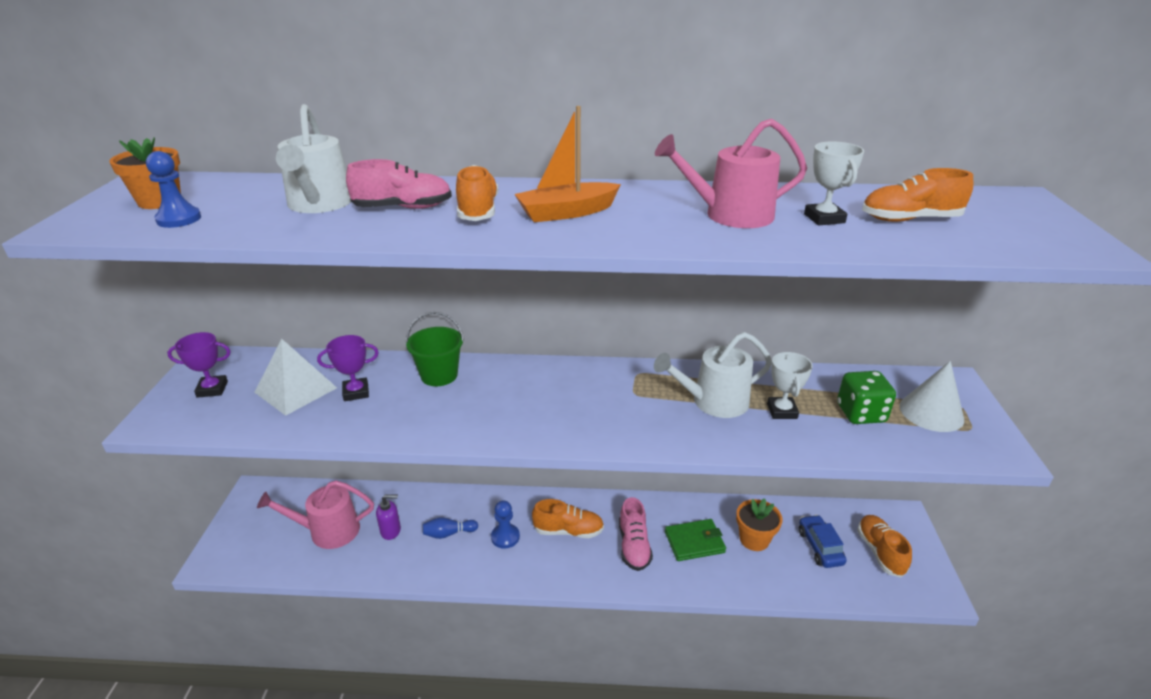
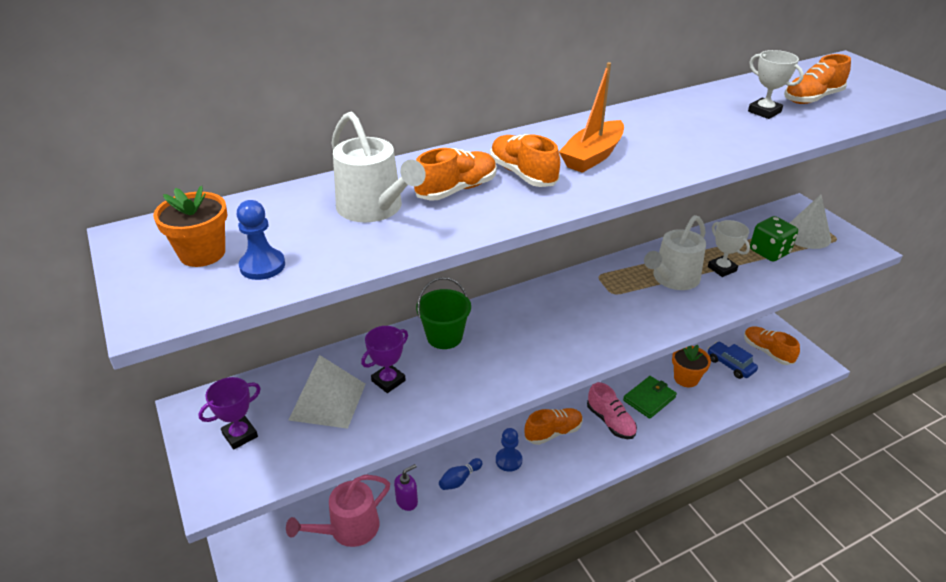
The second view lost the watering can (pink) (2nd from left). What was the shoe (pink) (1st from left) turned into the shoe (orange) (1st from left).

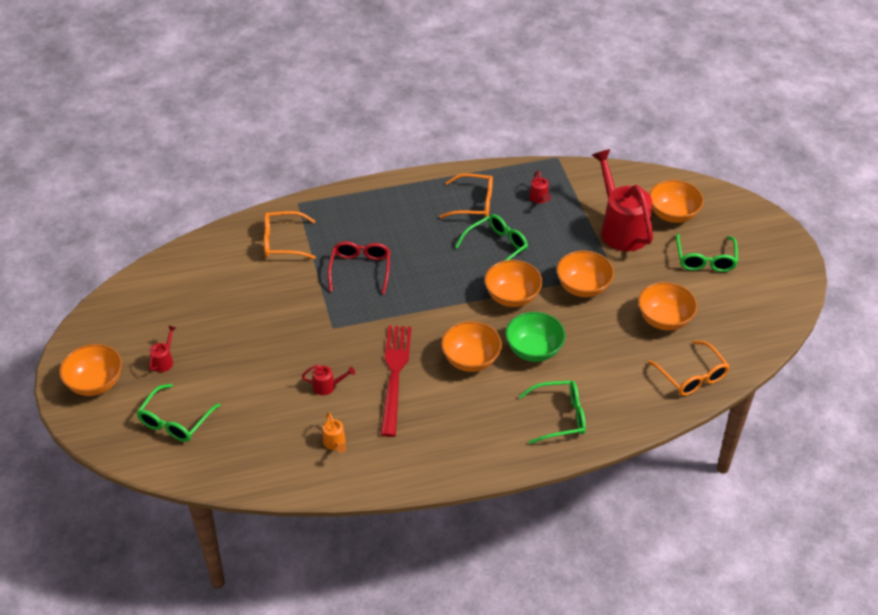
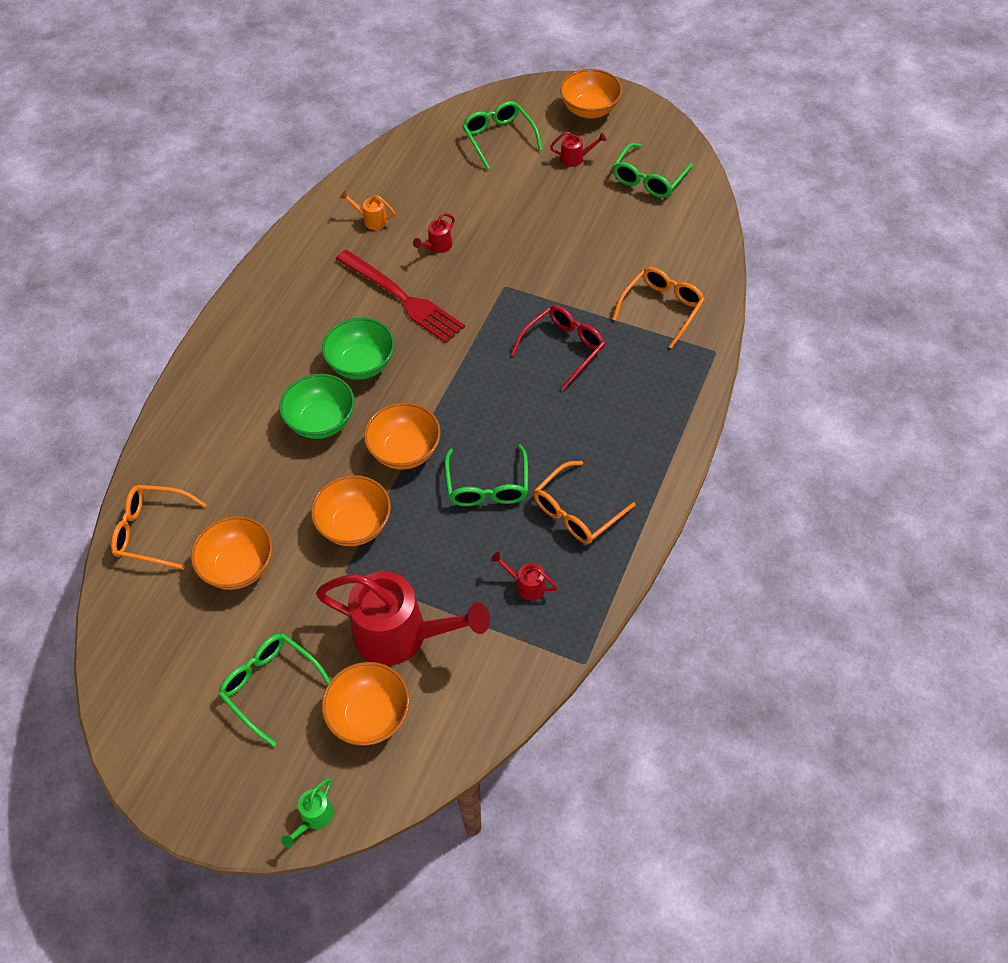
The glasses (red) ended up facing another way, 90 degrees counterclockwise from before. What was the bowl (orange) (2nd from left) turned into the bowl (green) (2nd from left). The watering can (red) (1st from left in the first image) ended up facing another way, 60 degrees counterclockwise from before. The glasses (green) (3rd from left in the first image) ended up elsewhere. The second view gained the watering can (green).

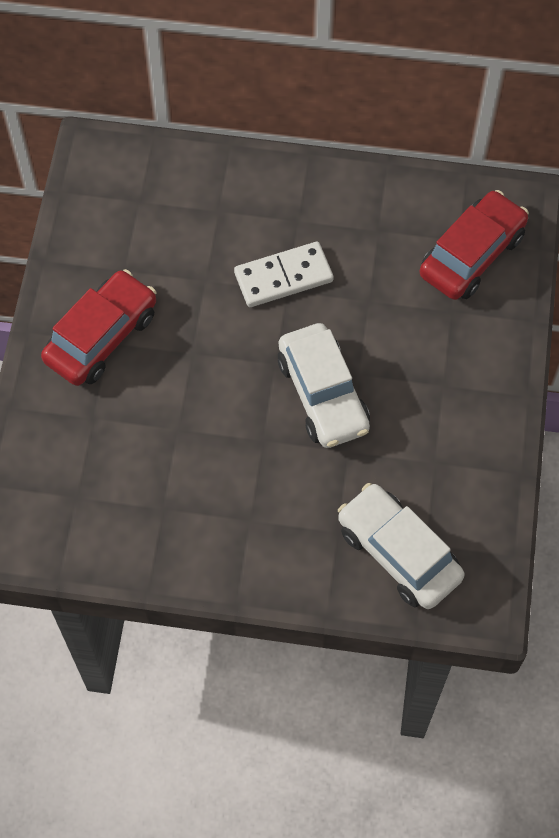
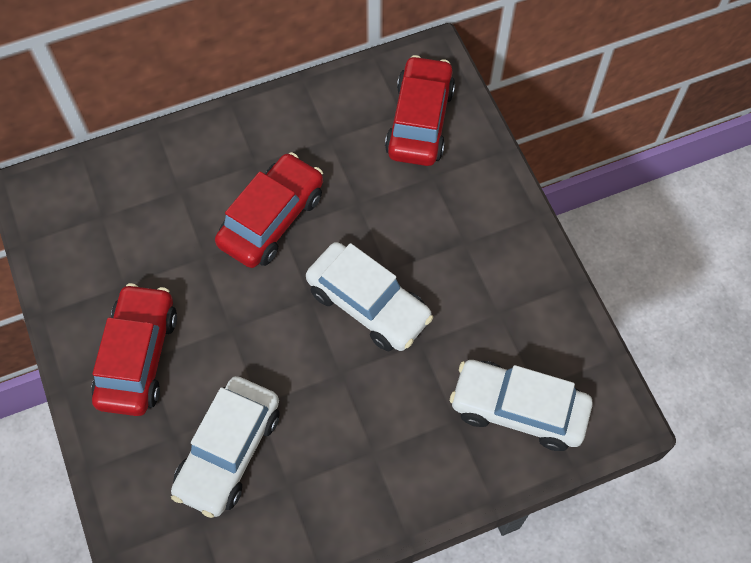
Where the domino (white) stood, the car (red) (2nd from left) came to stand. The second view gained the car (white) (1st from left).

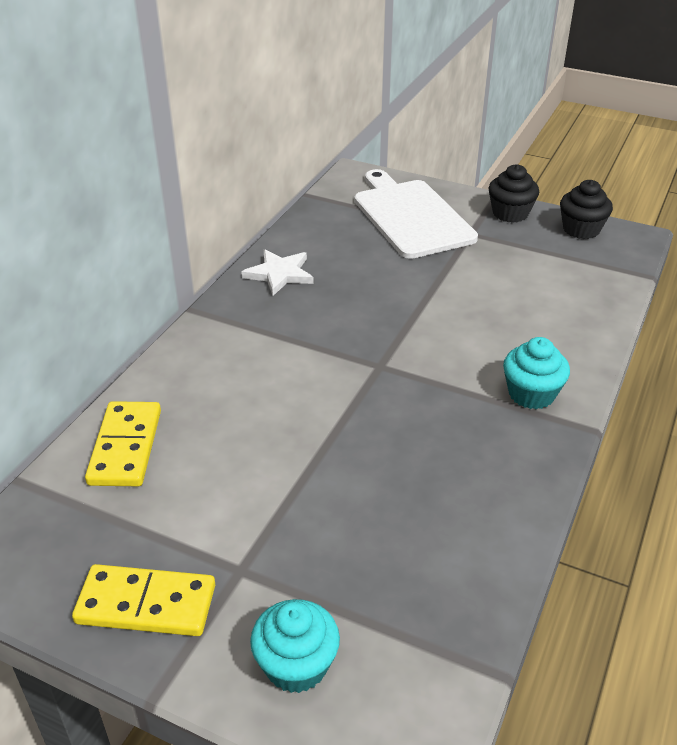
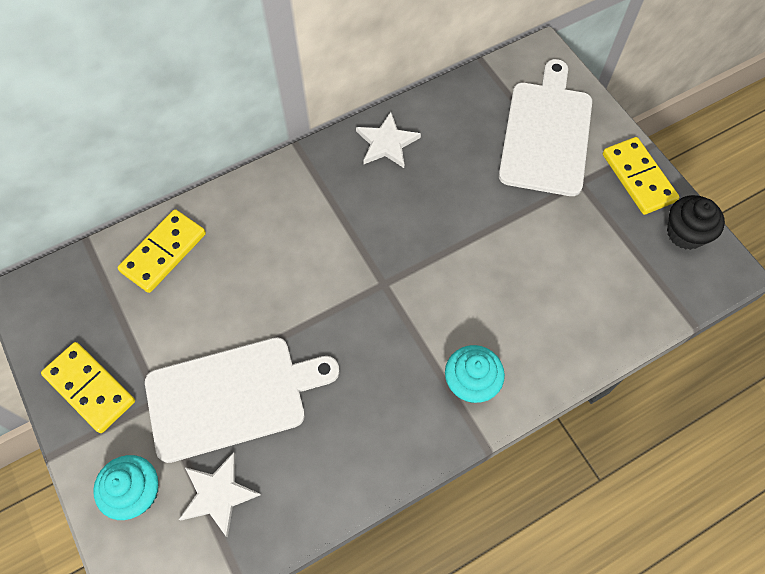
Where the cupcake (black) (1st from left) stood, the domino (yellow) (3rd from left) came to stand. The second view gained the cutting board (white) (1st from left). The second view gained the star (white) (1st from left).

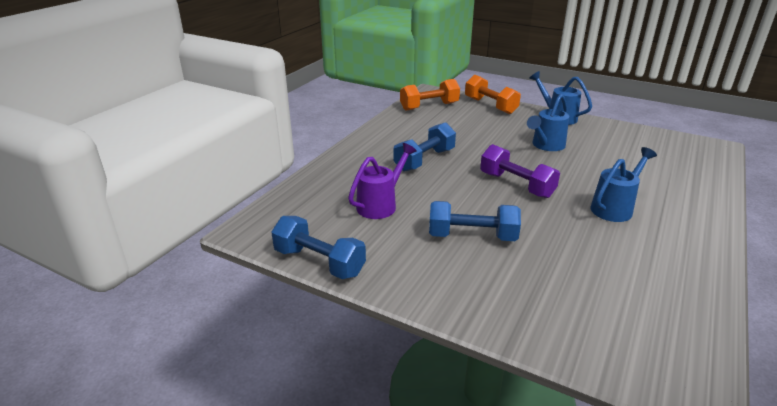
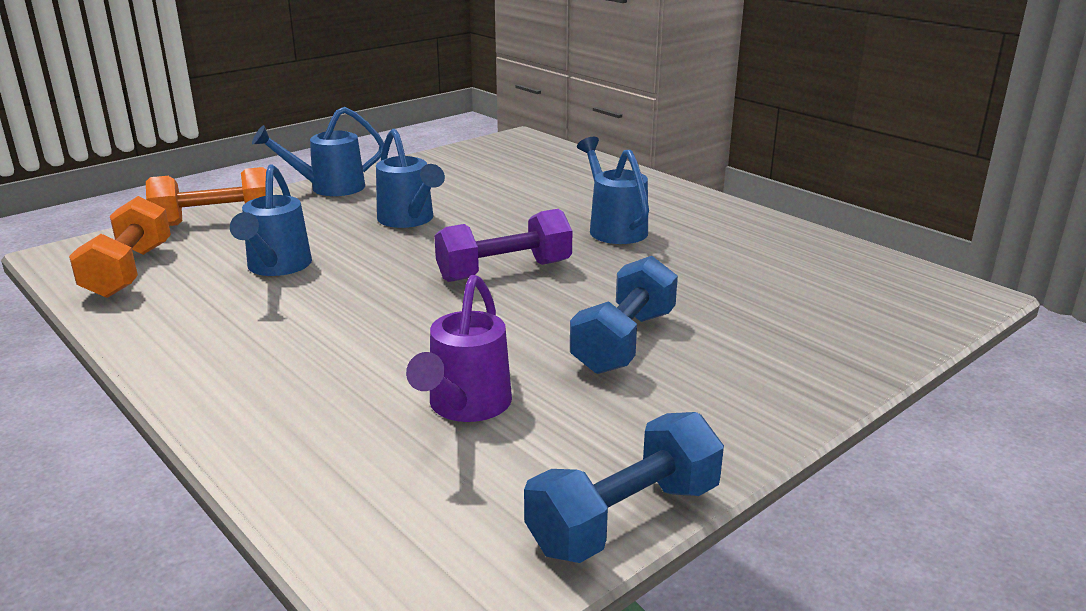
The second view lost the dumbbell (blue) (2nd from left). The watering can (purple) ended up facing another way, 135 degrees counterclockwise from before. The second view gained the watering can (blue) (1st from left).

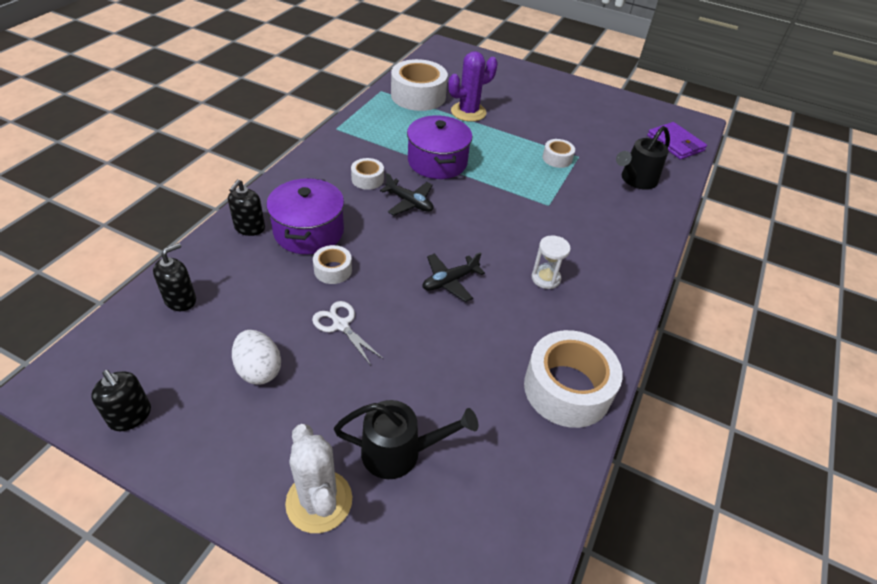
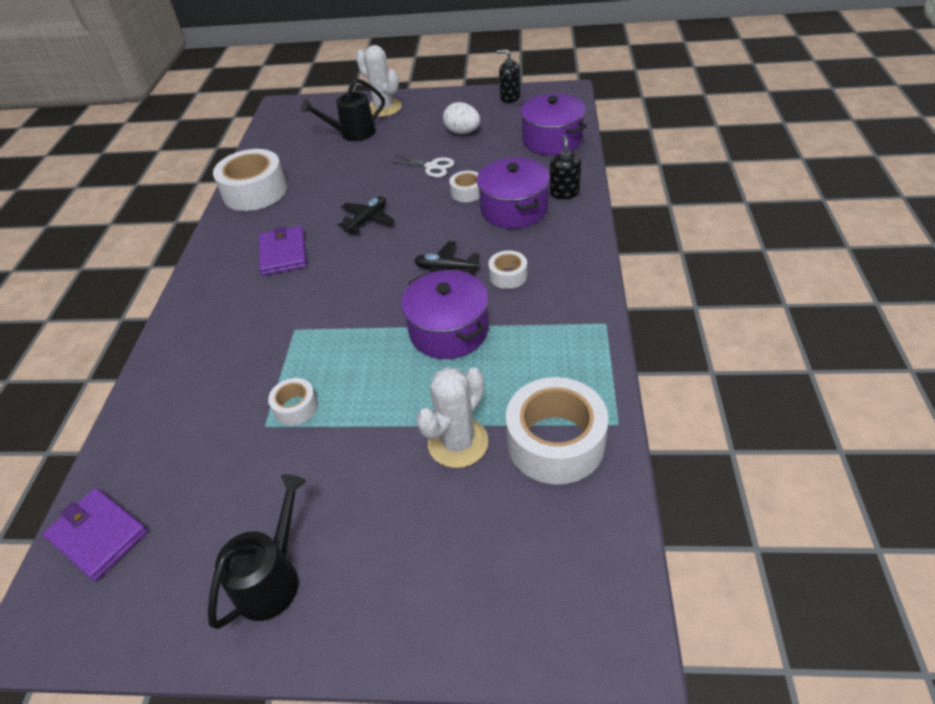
What was the cactus (purple) turned into the cactus (white) (2nd from left). The watering can (black) (2nd from left in the first image) ended up elsewhere. Where the hourglass (white) stood, the wallet (purple) (2nd from left) came to stand. Where the soap dispenser (black) (2nd from left) stood, the pot (purple) (3rd from left) came to stand.

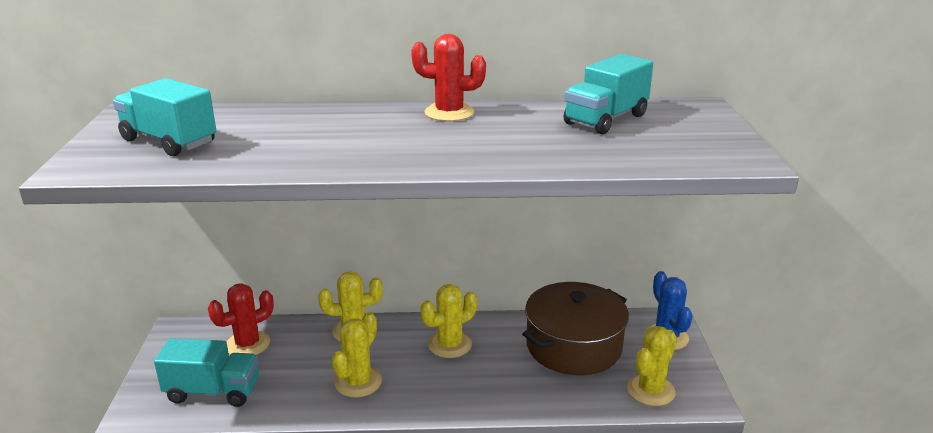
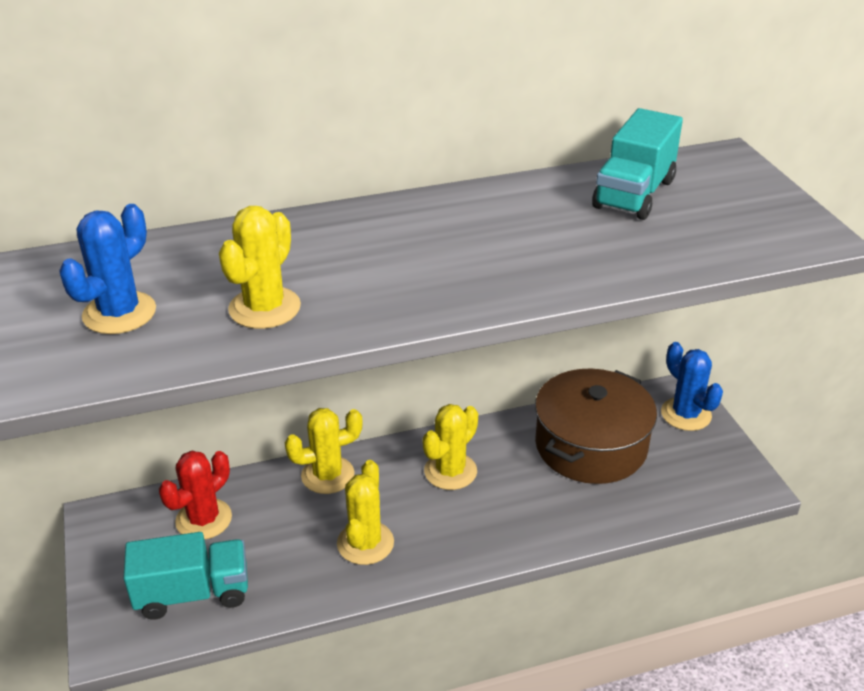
The second view lost the cactus (red) (2nd from left). Where the truck (turquoise) (1st from left) stood, the cactus (blue) (1st from left) came to stand. The cactus (yellow) (4th from left in the first image) ended up elsewhere.

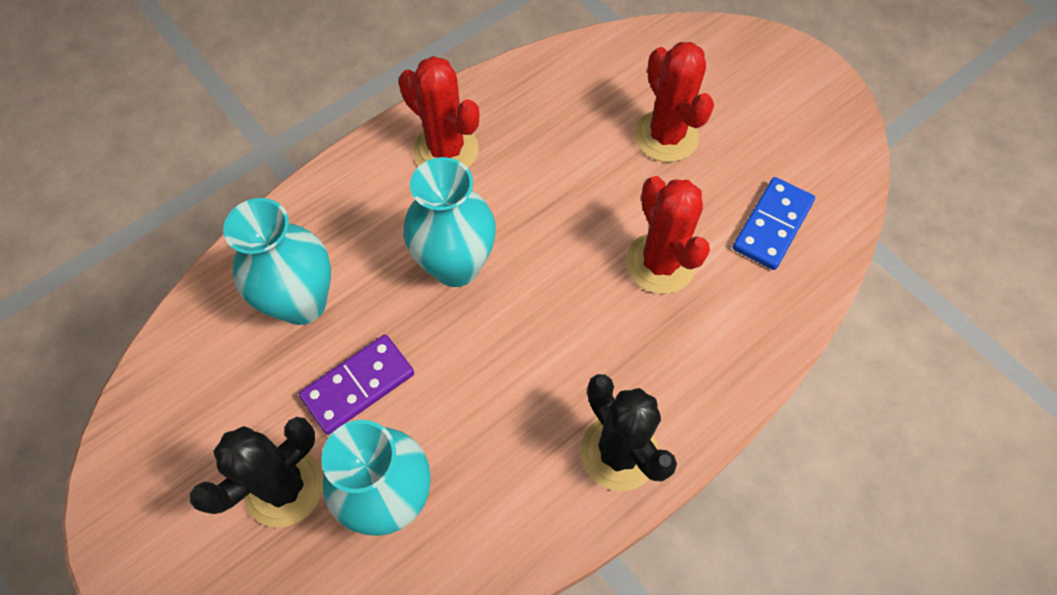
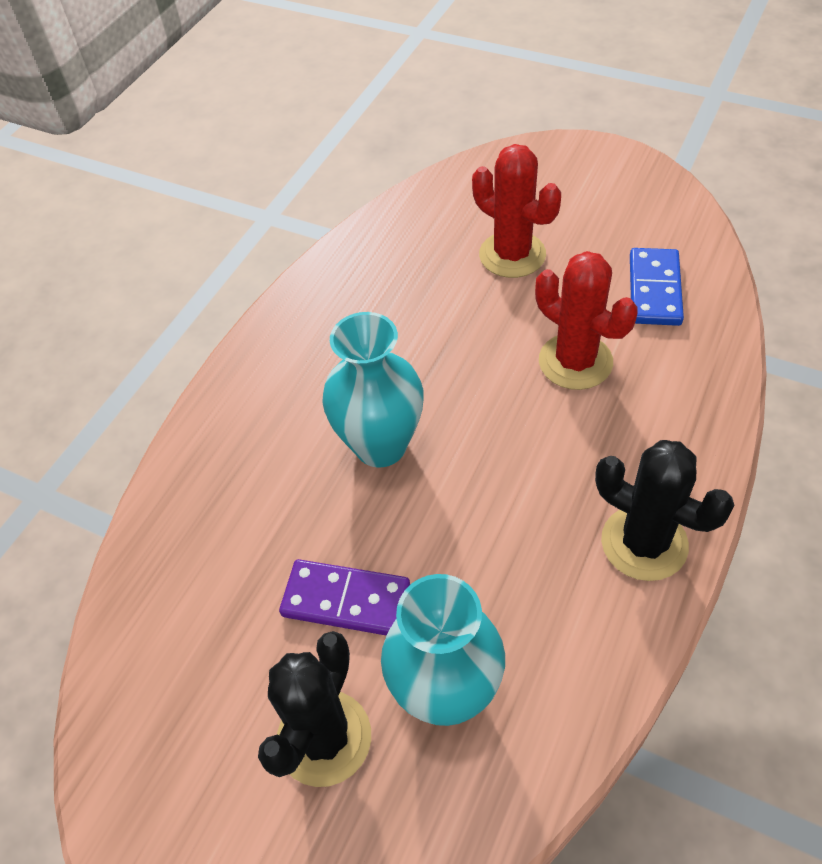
The second view lost the cactus (red) (1st from left). The second view lost the vase (turquoise) (1st from left). The domino (purple) ended up facing another way, 75 degrees clockwise from before.

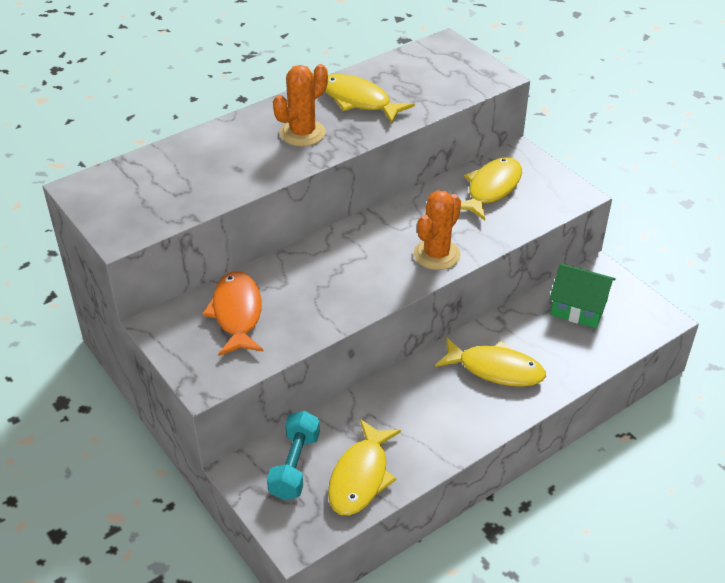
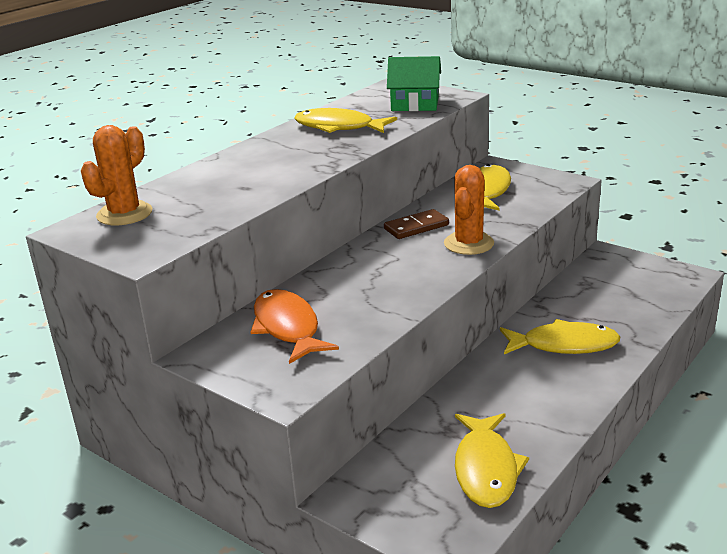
The cactus (orange) (1st from left) ended up elsewhere. The house (green) ended up elsewhere. The second view lost the dumbbell (turquoise). The second view gained the domino (brown).

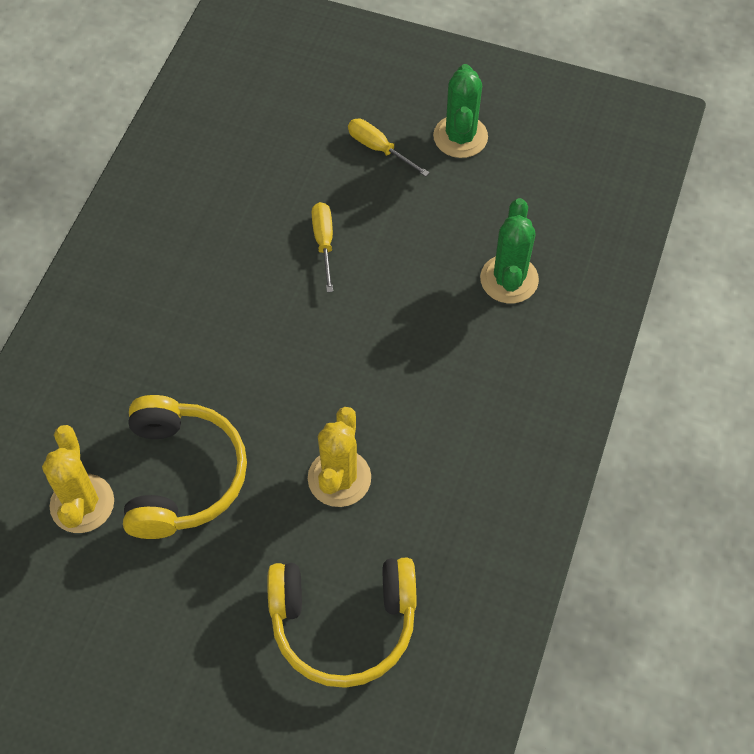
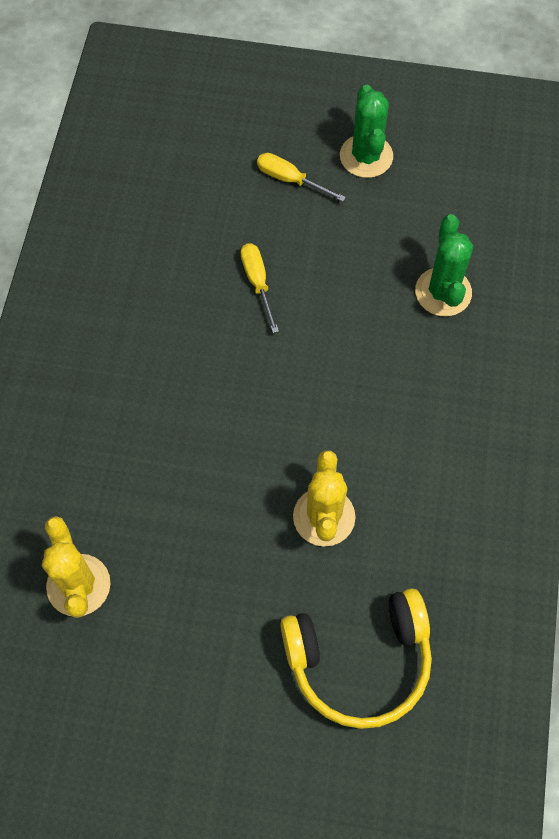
The second view lost the headphones (yellow) (1st from left).

